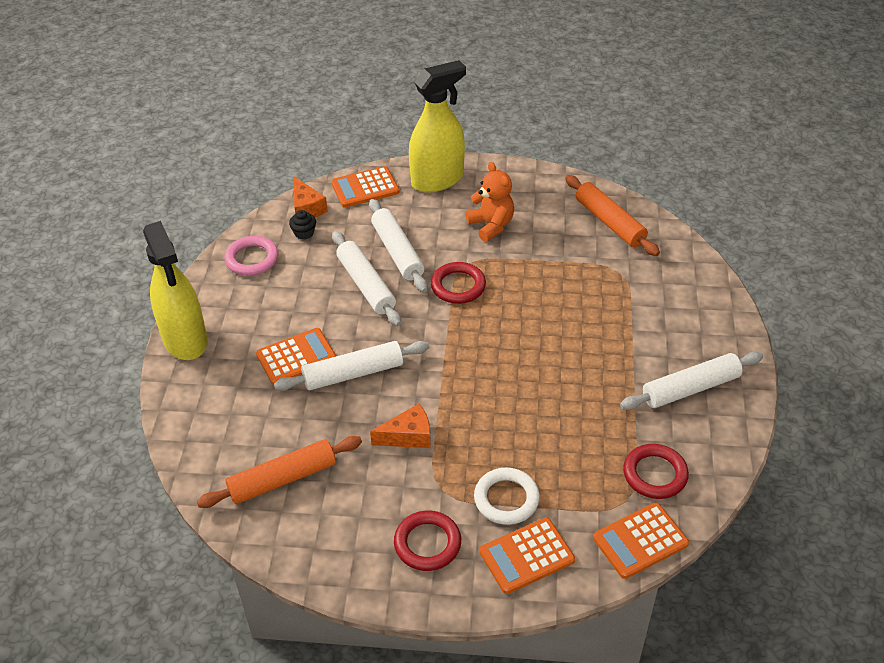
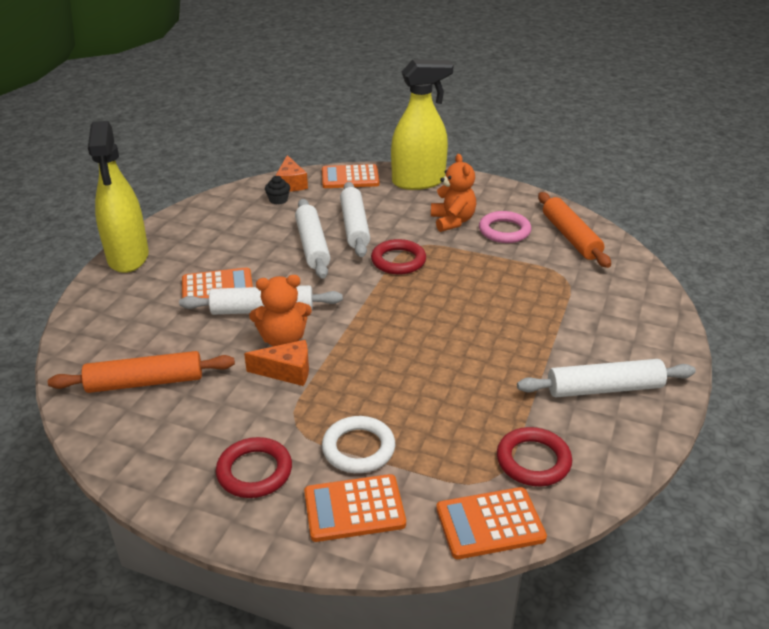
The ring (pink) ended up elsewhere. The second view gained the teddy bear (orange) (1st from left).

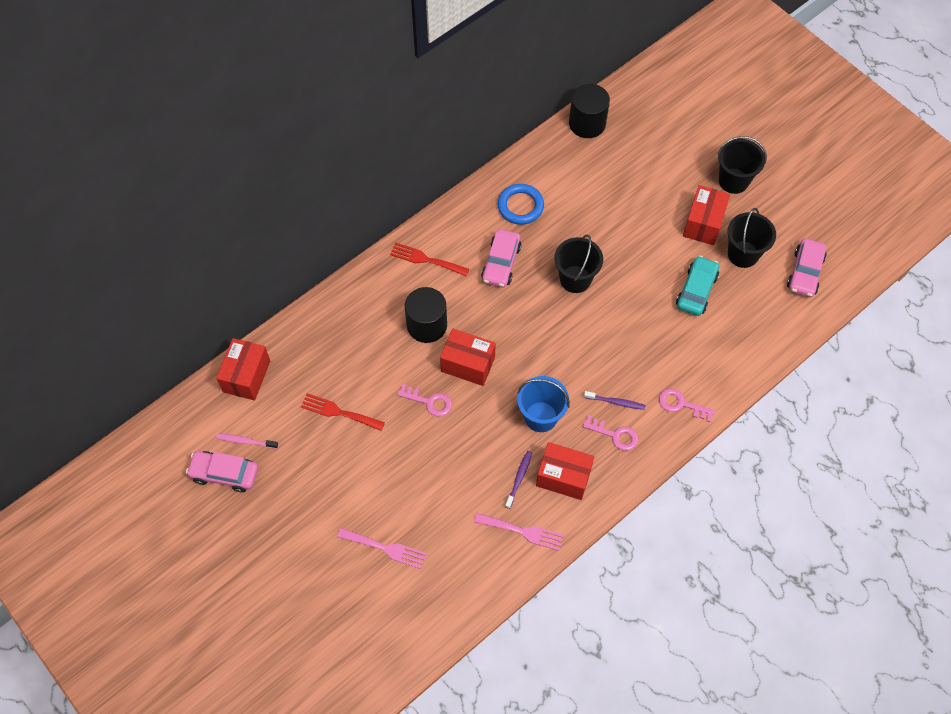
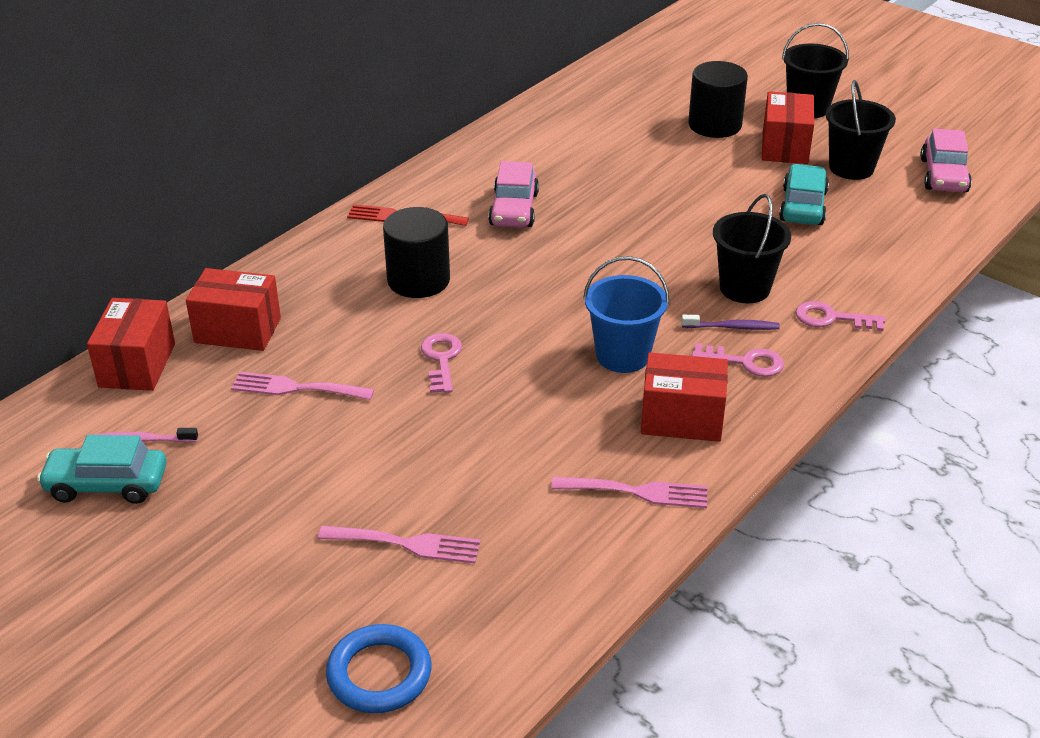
The cylinder (black) (2nd from left) ended up elsewhere. The ring (blue) ended up elsewhere. The bucket (black) (1st from left) ended up elsewhere. The box (red) (2nd from left) ended up elsewhere. The key (pink) (1st from left) ended up facing another way, 105 degrees counterclockwise from before. What was the fork (red) (1st from left) turned into the fork (pink) (1st from left). What was the car (pink) (1st from left) turned into the car (turquoise) (1st from left). The second view lost the toothbrush (purple) (1st from left).

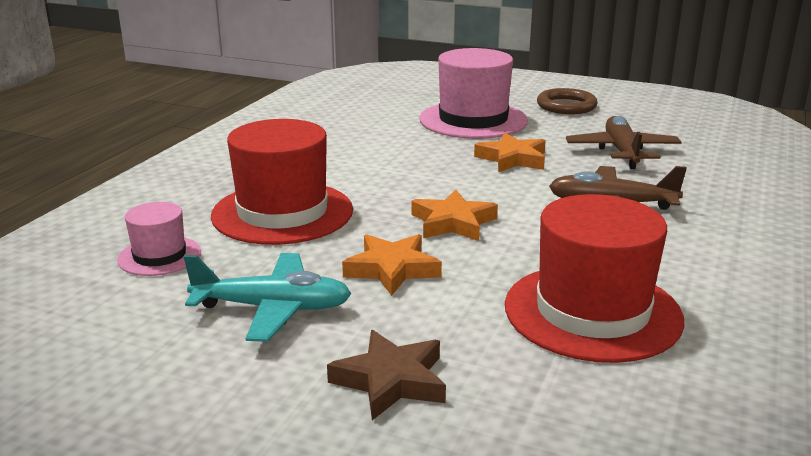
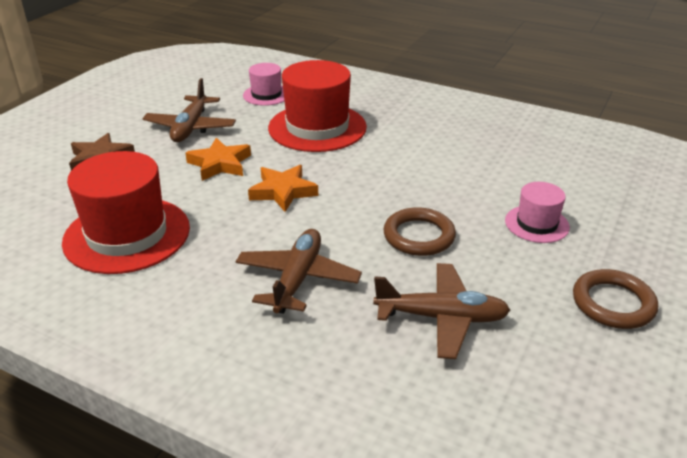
The size of the hat (pink) (2nd from left) changed by a factor of 0.52. Where the star (orange) (3rd from left) stood, the ring (brown) (1st from left) came to stand. What was the plane (turquoise) turned into the plane (brown) (1st from left).

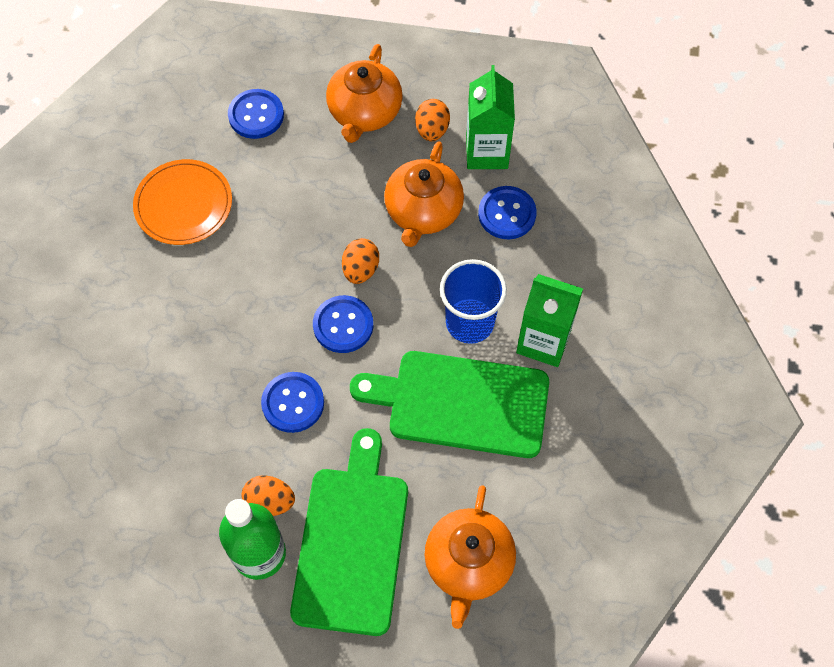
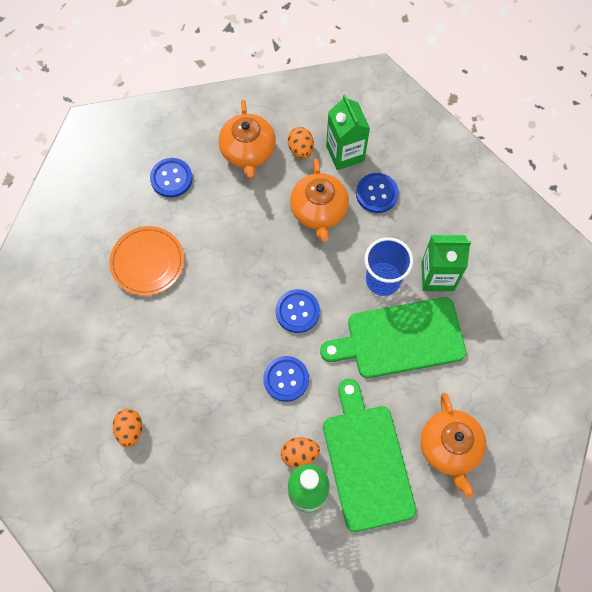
The egg (orange) (2nd from left in the first image) ended up elsewhere.

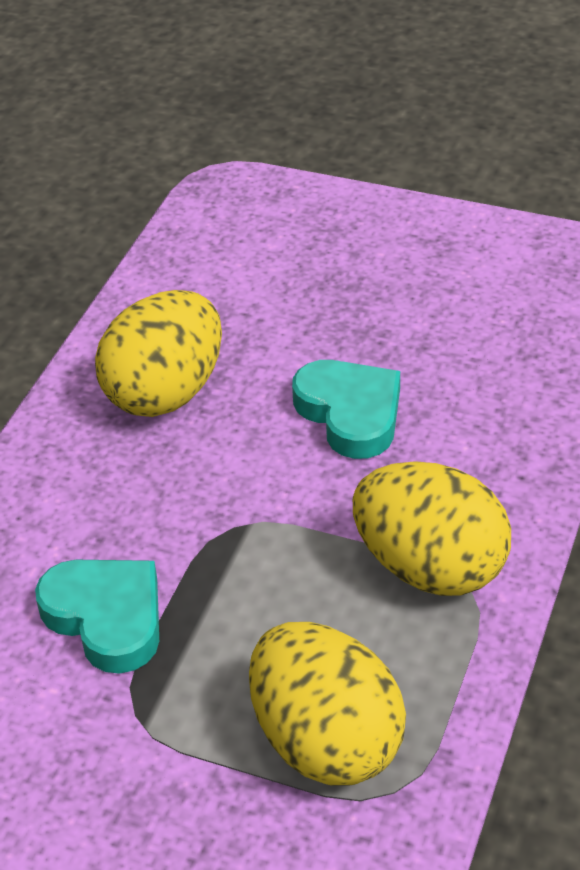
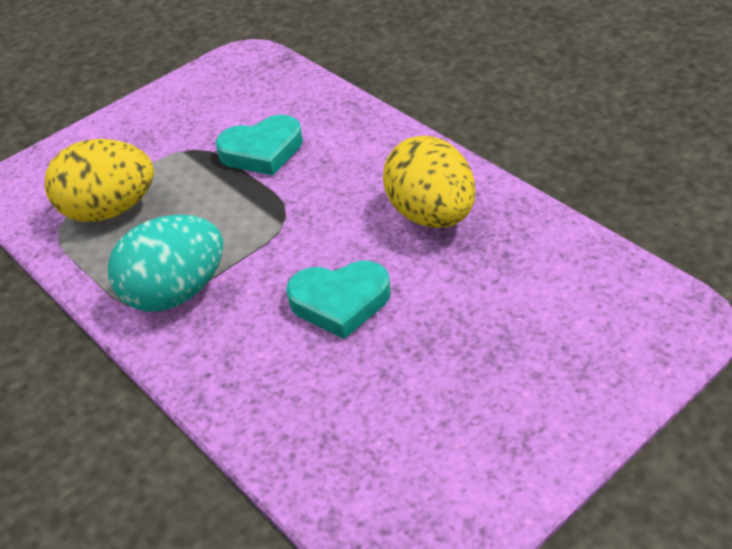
What was the egg (yellow) (3rd from left) turned into the egg (turquoise).

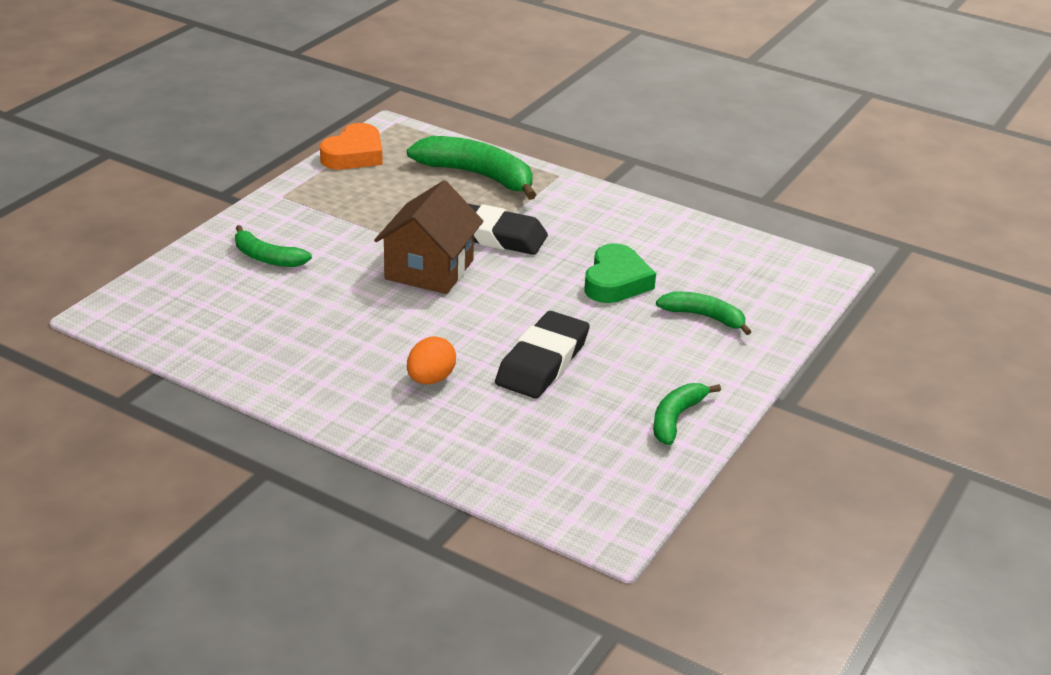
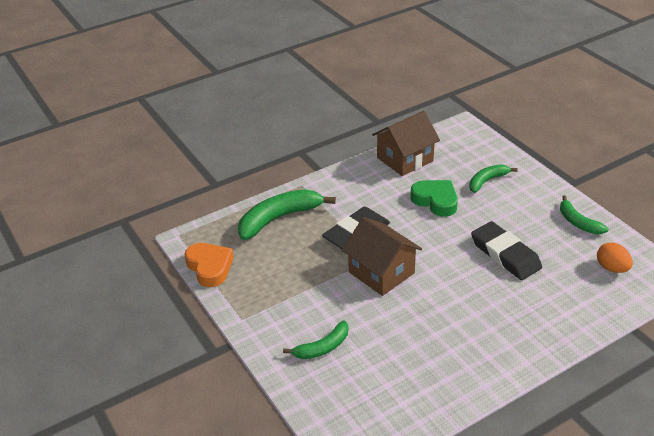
The egg (orange) ended up elsewhere. The second view gained the house (brown) (2nd from left).

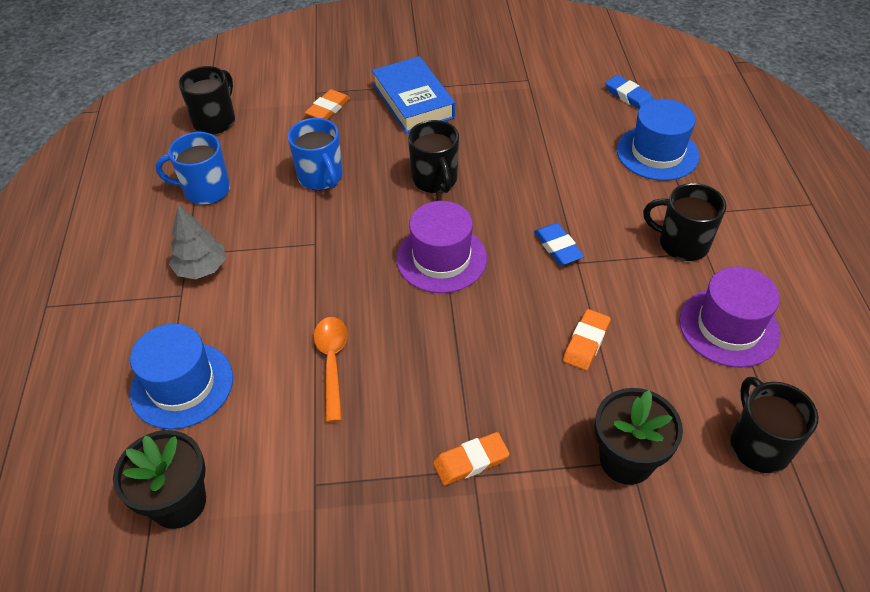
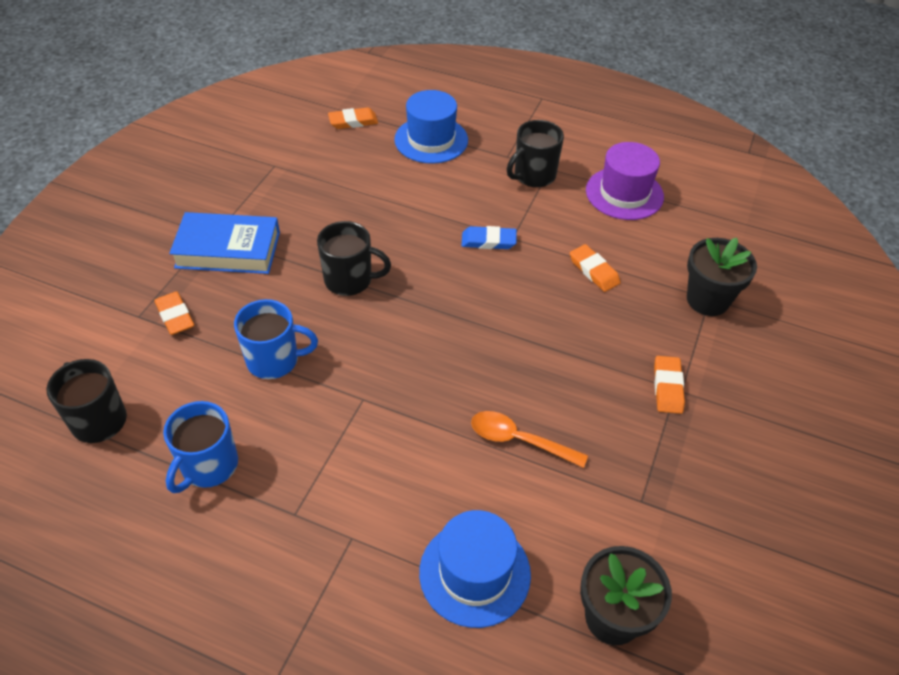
What was the eraser (blue) (2nd from left) turned into the eraser (orange) (2nd from left). The second view lost the hat (purple) (1st from left). The second view lost the tree (grey). The second view lost the mug (black) (4th from left).

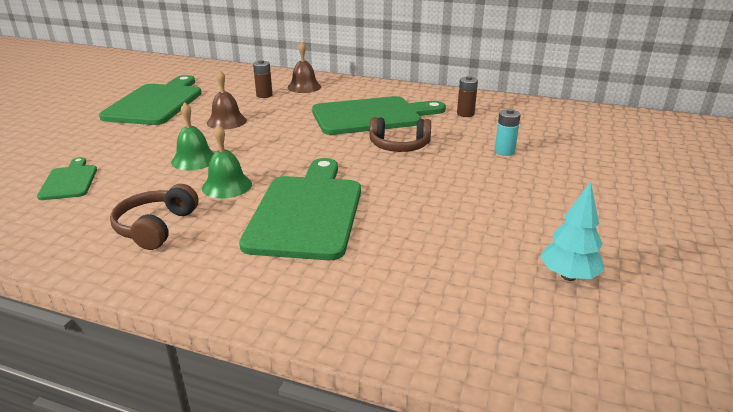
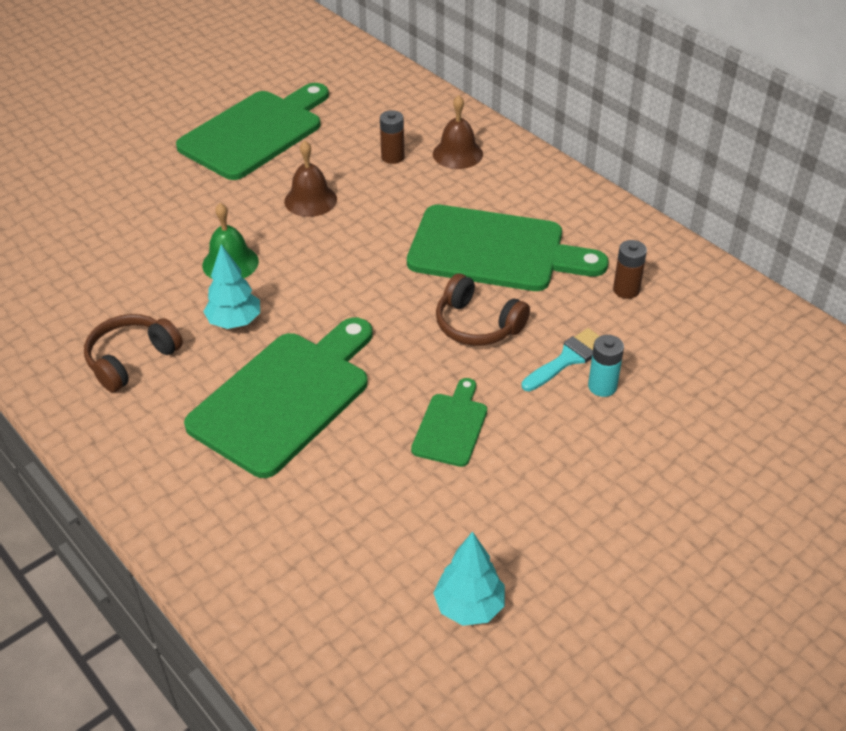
Where the bell (green) (2nd from left) stood, the tree (turquoise) (1st from left) came to stand. The cutting board (green) (1st from left in the first image) ended up elsewhere. The second view gained the brush (turquoise).

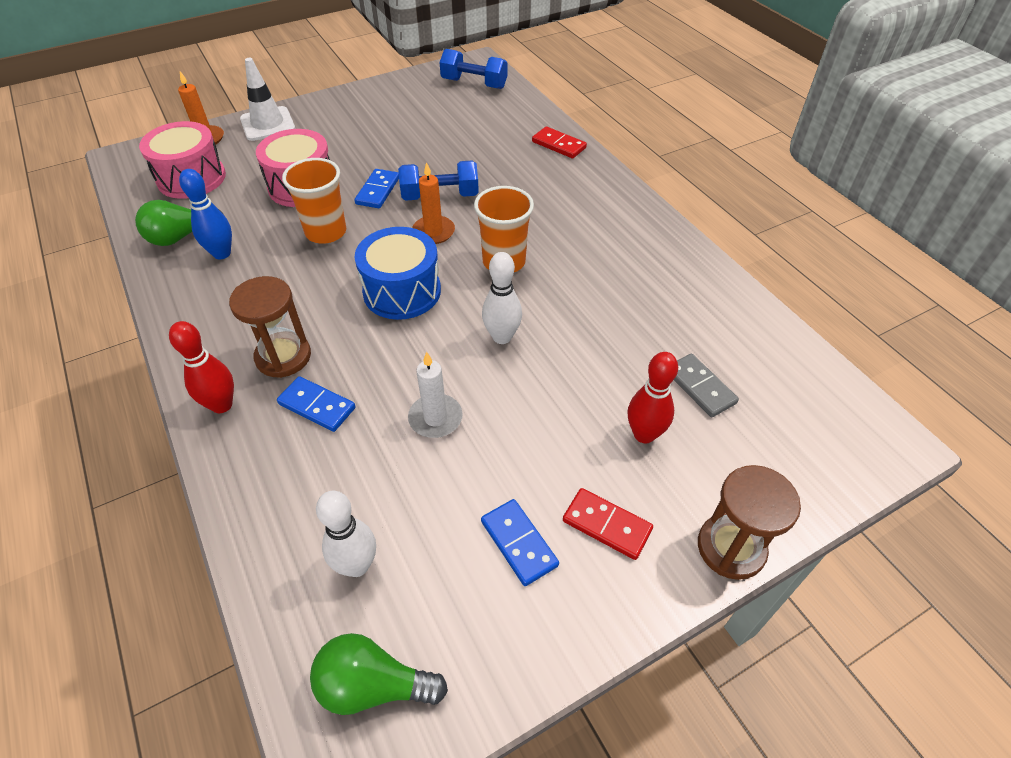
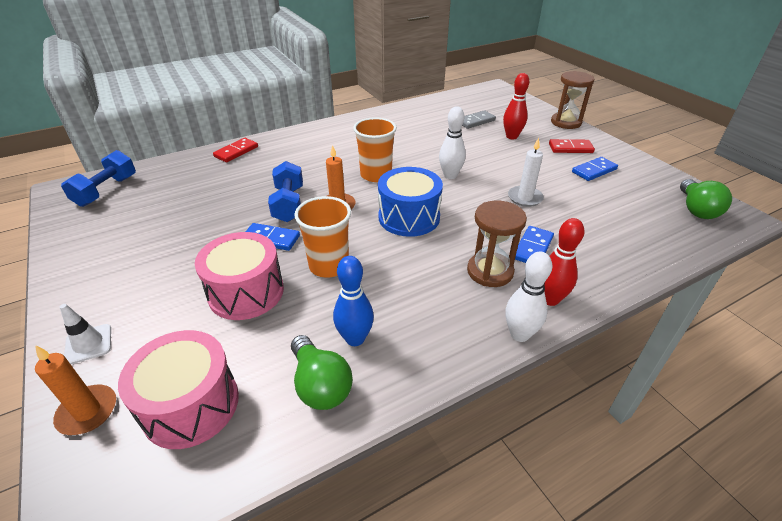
The size of the traffic cone (white) changed by a factor of 0.62. The domino (red) (2nd from left) ended up facing another way, 60 degrees clockwise from before. The bowling pin (white) (1st from left in the first image) ended up elsewhere.

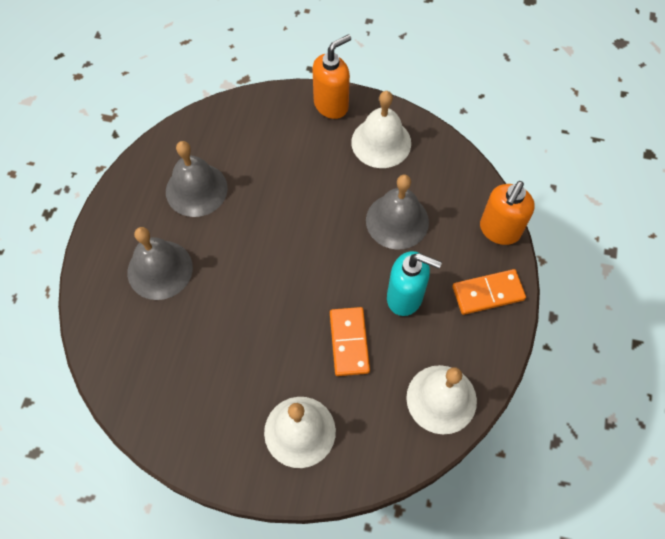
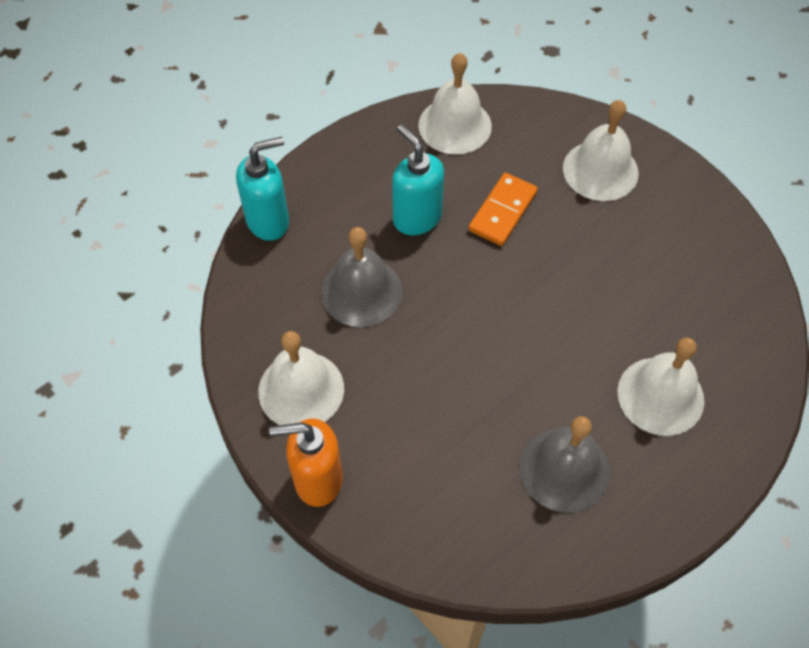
What was the soap dispenser (orange) (2nd from left) turned into the soap dispenser (turquoise) (1st from left). What was the bell (grey) (1st from left) turned into the bell (white) (4th from left). The second view lost the domino (orange) (2nd from left).

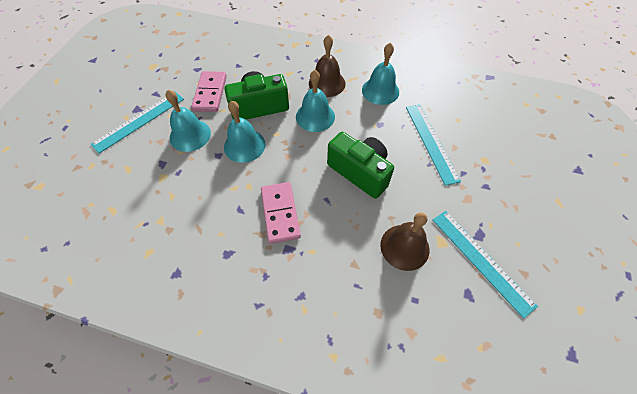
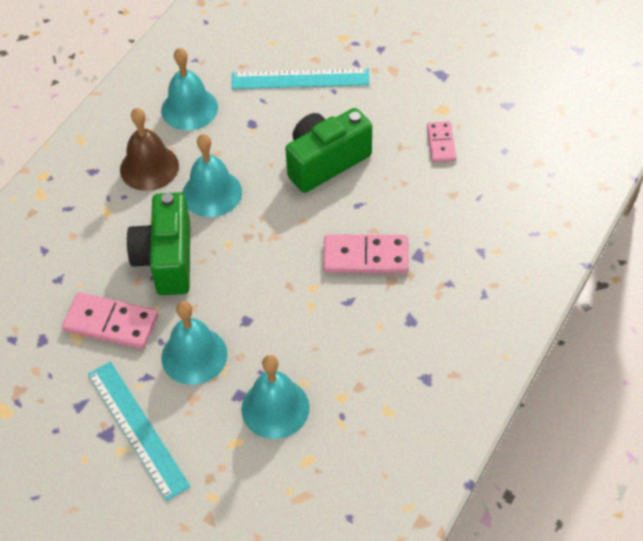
The bell (turquoise) (2nd from left in the first image) ended up elsewhere. The second view lost the ruler (turquoise) (3rd from left). Where the bell (brown) (2nd from left) stood, the domino (pink) (3rd from left) came to stand.

